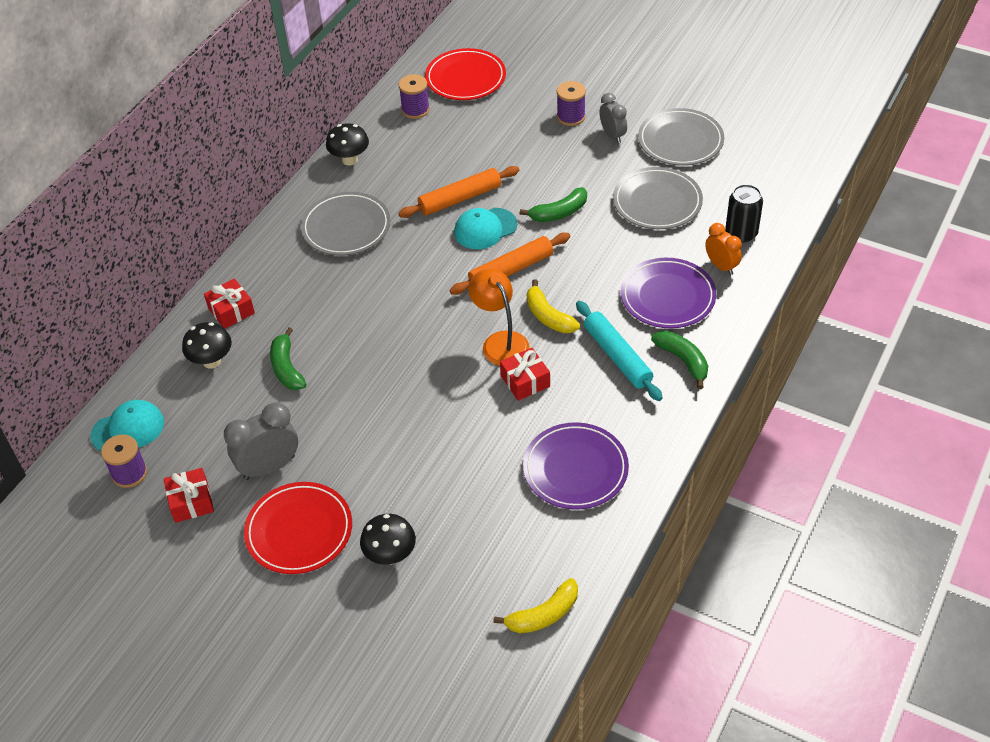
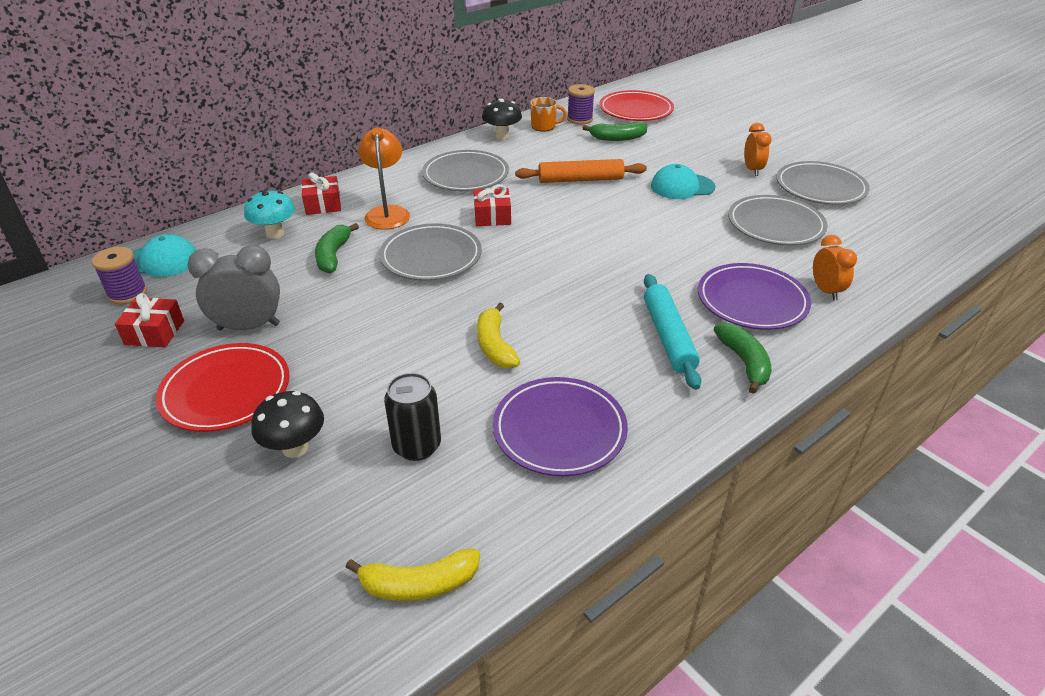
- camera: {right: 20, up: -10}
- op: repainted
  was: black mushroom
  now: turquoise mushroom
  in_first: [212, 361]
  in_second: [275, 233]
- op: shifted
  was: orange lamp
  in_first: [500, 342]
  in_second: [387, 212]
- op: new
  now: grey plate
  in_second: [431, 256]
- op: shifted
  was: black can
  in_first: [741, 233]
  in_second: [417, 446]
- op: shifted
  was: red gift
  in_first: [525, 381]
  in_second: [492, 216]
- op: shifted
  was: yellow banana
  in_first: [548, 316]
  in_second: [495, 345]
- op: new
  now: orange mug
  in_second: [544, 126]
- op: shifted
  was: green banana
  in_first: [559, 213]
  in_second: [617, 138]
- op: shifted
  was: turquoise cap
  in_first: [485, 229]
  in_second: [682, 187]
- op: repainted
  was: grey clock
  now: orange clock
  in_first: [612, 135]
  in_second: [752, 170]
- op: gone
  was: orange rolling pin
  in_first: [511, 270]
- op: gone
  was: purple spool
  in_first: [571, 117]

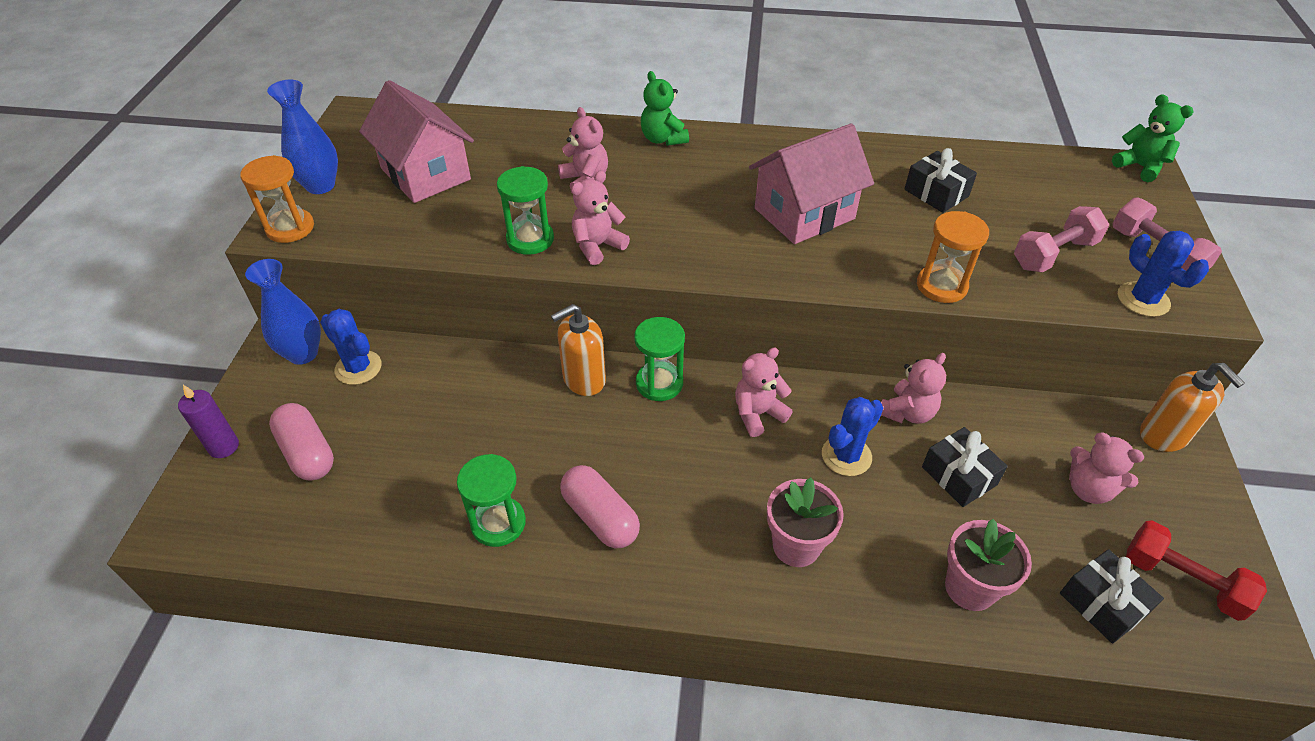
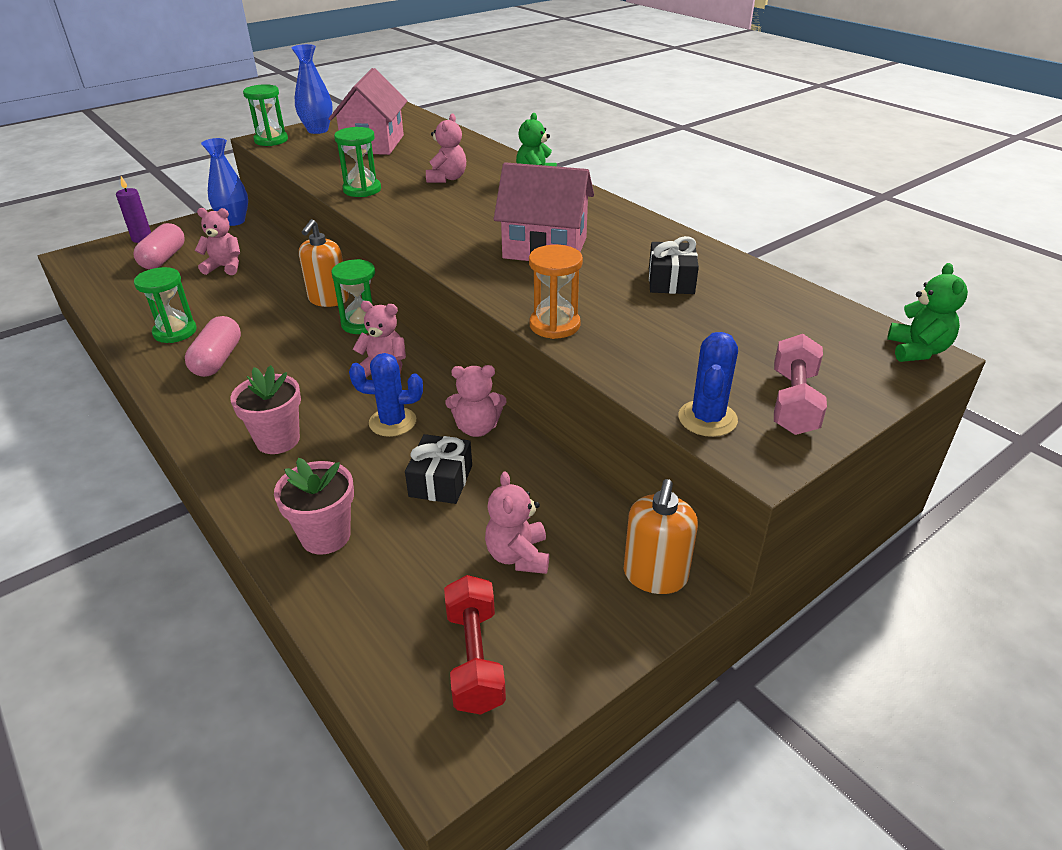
- camera: {right: 45, up: -10}
- op: shifted
  was: pink teddy bear
  in_first: [597, 246]
  in_second: [225, 267]
- op: repainted
  was: orange hourglass
  now: green hourglass
  in_first: [290, 228]
  in_second: [271, 140]
- op: rotated
  was: orange soap dispenser
  in_first: [584, 379]
  in_second: [328, 299]
  clockwise: -90
- op: gone
  was: blue cactus
  in_first: [358, 368]
- op: gone
  was: pink dumbbell
  in_first: [1054, 254]
- op: gone
  was: black gift
  in_first: [1102, 604]

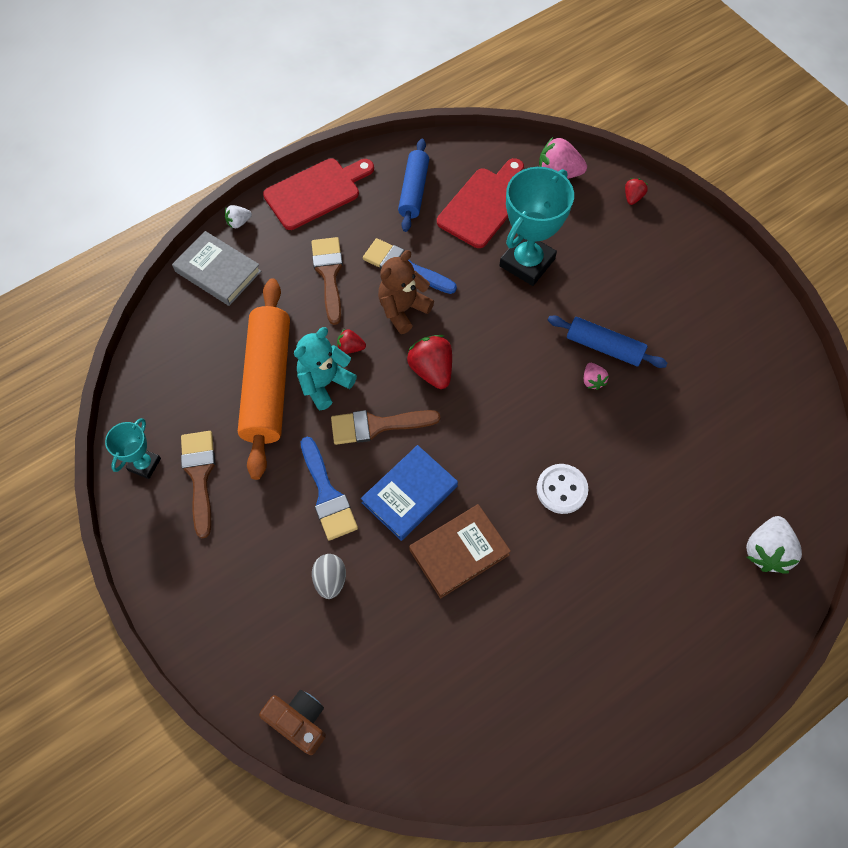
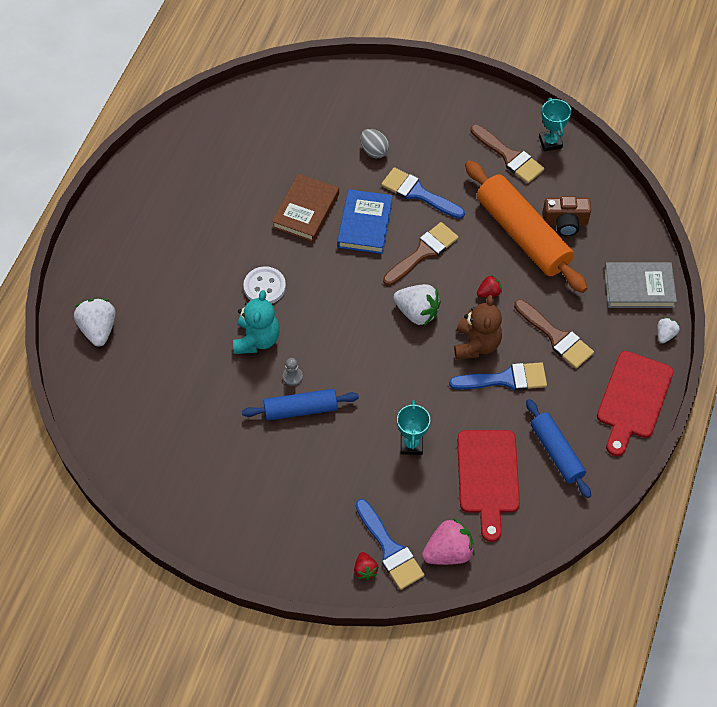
- camera: {right: 145, up: -5}
- op: shifted
  was: turquoise teddy bear
  in_first: [324, 383]
  in_second: [257, 339]
- op: swapped
  was: pink strawberry
  now: grey pawn
  in_first: [592, 381]
  in_second: [292, 377]
- op: new
  now: blue brush
  in_second: [390, 549]
- op: repainted
  was: red strawberry
  now: white strawberry
  in_first: [431, 370]
  in_second: [417, 312]
- op: scaled
  was: turquoise trophy
  in_first: [527, 262]
  in_second: [411, 444]
  ratio: 0.54
- op: shifted
  was: brown camera
  in_first: [299, 721]
  in_second: [565, 222]

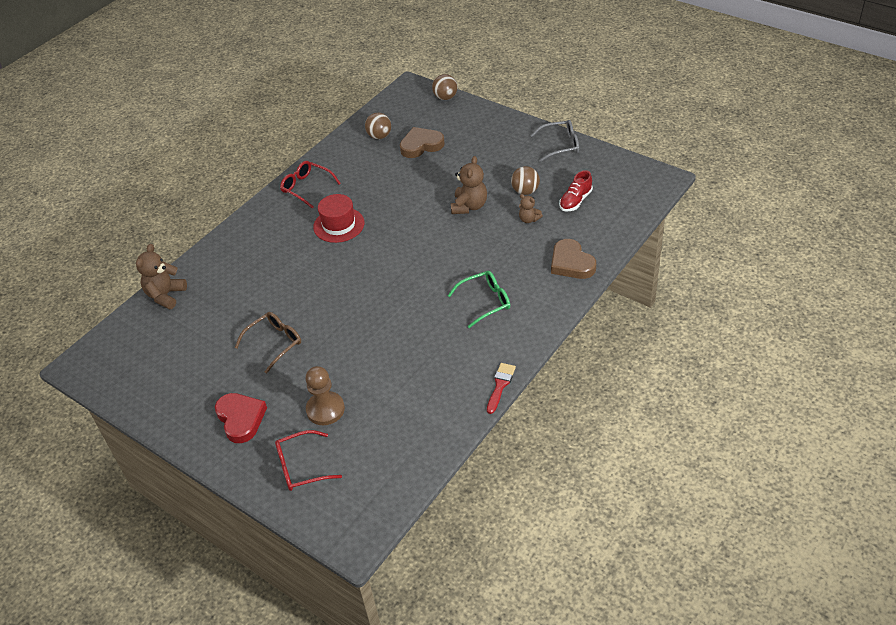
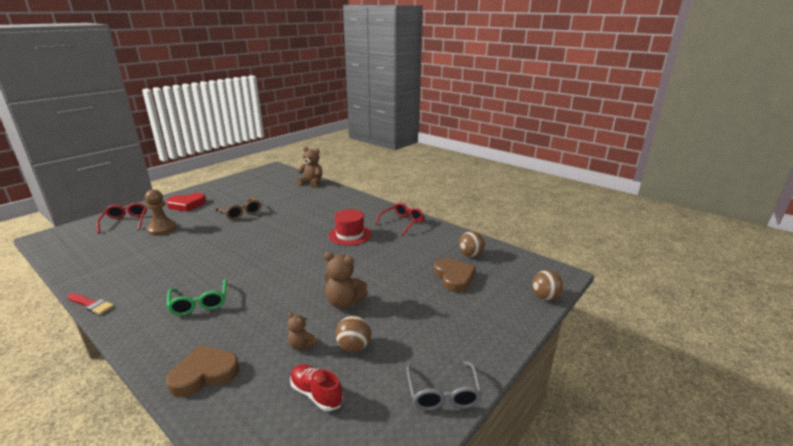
- camera: {right: 90, up: -20}
- op: rotated
  was: brown teddy bear
  in_first: [529, 219]
  in_second: [301, 345]
  clockwise: -90

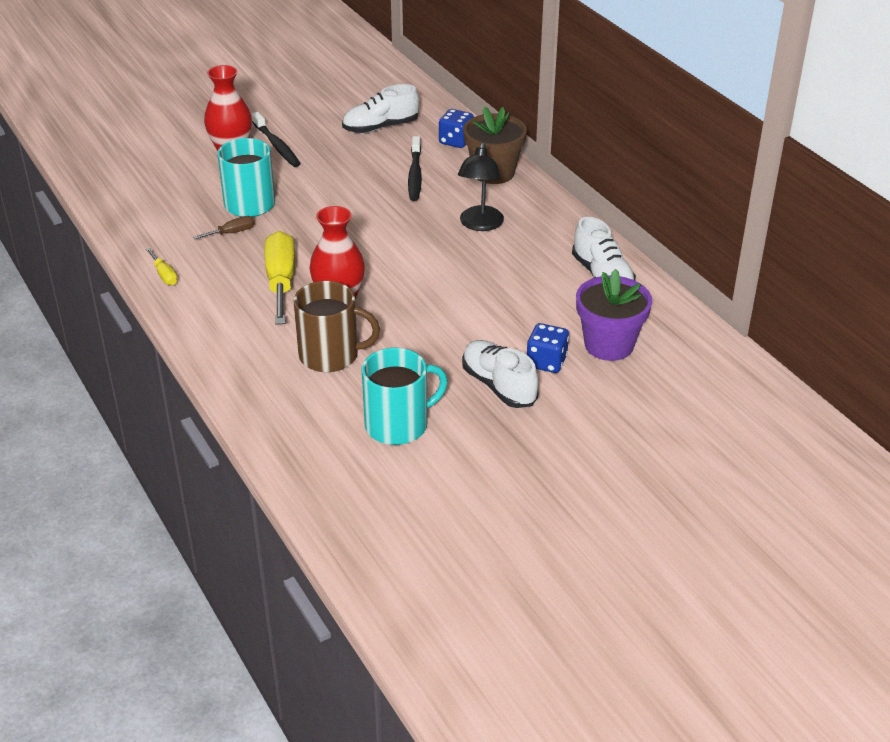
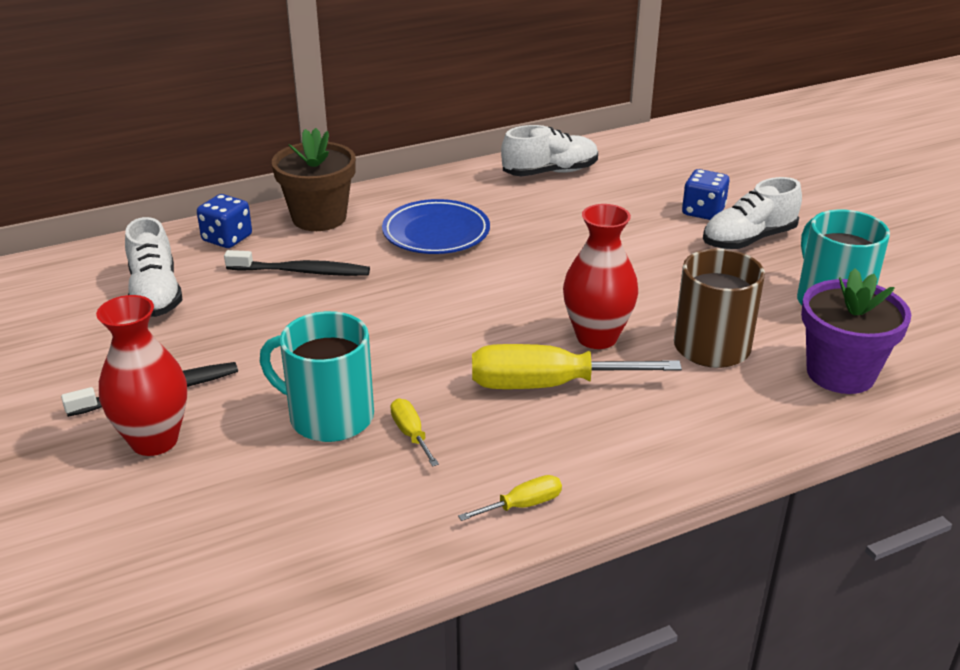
- camera: {right: -85, up: -5}
- op: swapped
  was: black lamp
  now: blue plate
  in_first: [480, 225]
  in_second: [436, 233]
- op: repainted
  was: brown screwdriver
  now: yellow screwdriver
  in_first: [232, 233]
  in_second: [411, 434]
- op: shifted
  was: purple flower pot
  in_first: [609, 345]
  in_second: [840, 373]

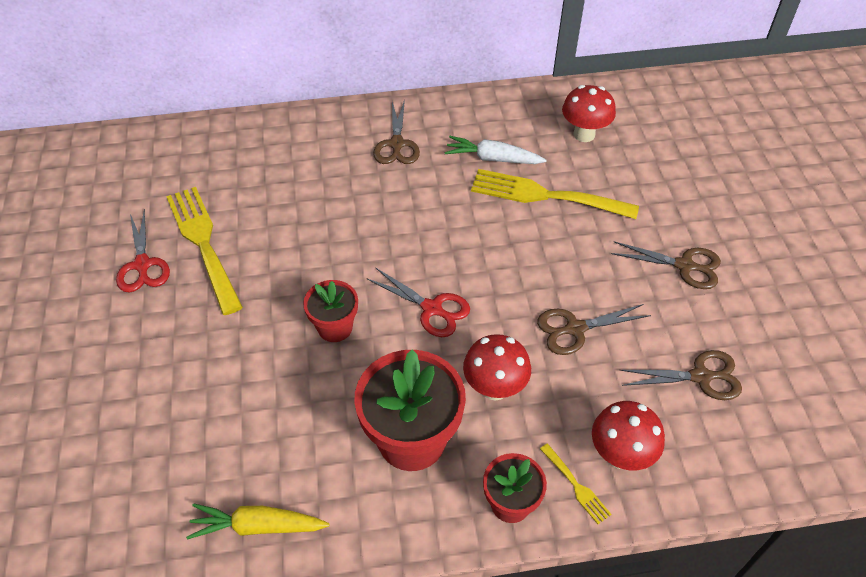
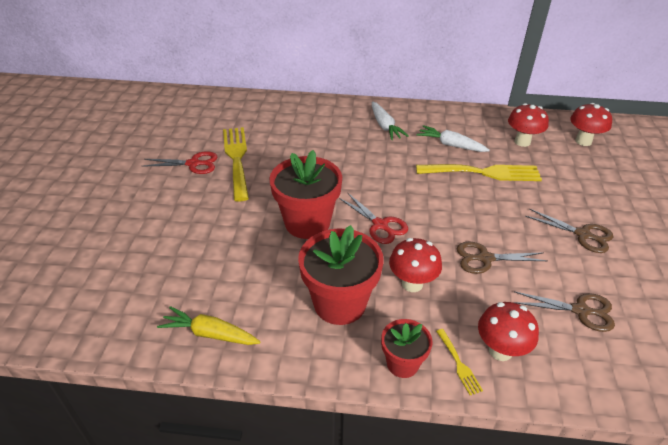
- camera: {right: 15, up: -10}
- op: rotated
  was: red scissors
  in_first: [142, 265]
  in_second: [193, 164]
  clockwise: -90
- op: scaled
  was: red flower pot
  in_first: [335, 327]
  in_second: [307, 223]
  ratio: 1.78
- op: swapped
  was: brown scissors
  now: white carrot
  in_first: [397, 144]
  in_second: [385, 126]
- op: rotated
  was: yellow fork
  in_first: [545, 195]
  in_second: [483, 172]
  clockwise: 150
- op: new
  now: red mushroom
  in_second: [583, 141]

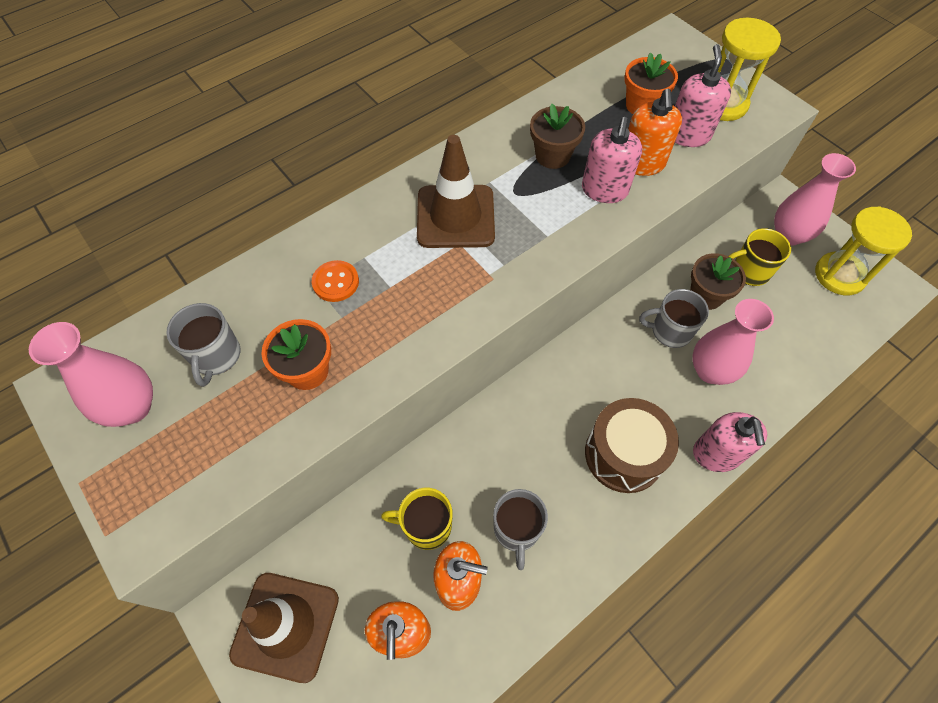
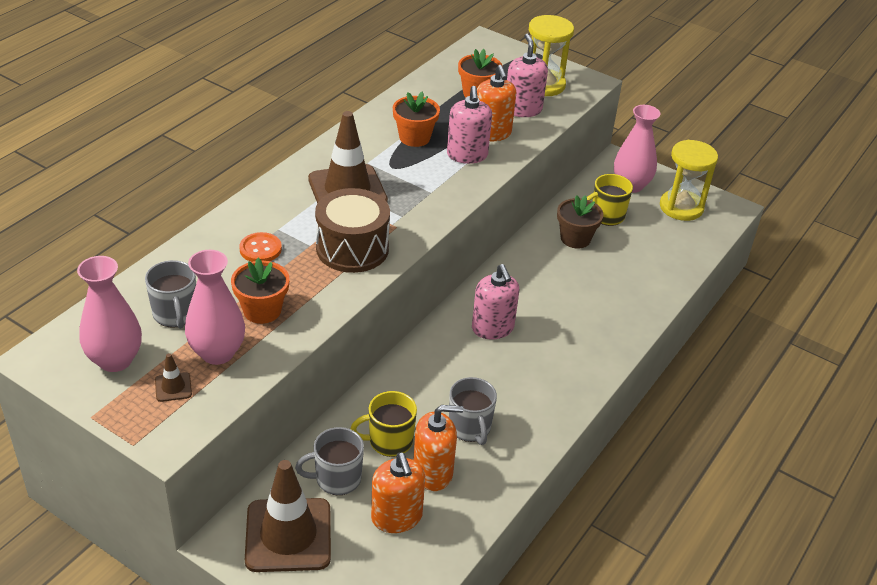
- camera: {right: -20, up: -20}
- op: new
  now: brown traffic cone
  in_second: [173, 387]
- op: shifted
  was: pink vase
  in_first: [710, 371]
  in_second: [217, 353]
- op: shifted
  was: grey mug
  in_first: [670, 331]
  in_second: [336, 479]
- op: shifted
  was: brown drum
  in_first: [624, 454]
  in_second: [352, 248]
- op: repainted
  was: brown flower pot
  now: orange flower pot
  in_first: [552, 156]
  in_second: [414, 137]
- op: shifted
  was: pink soap dispenser
  in_first: [716, 454]
  in_second: [492, 328]

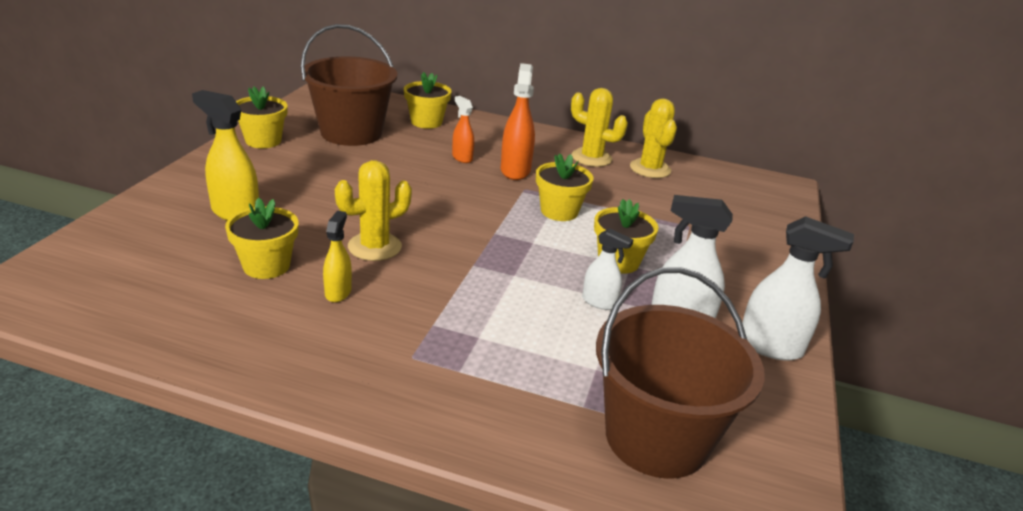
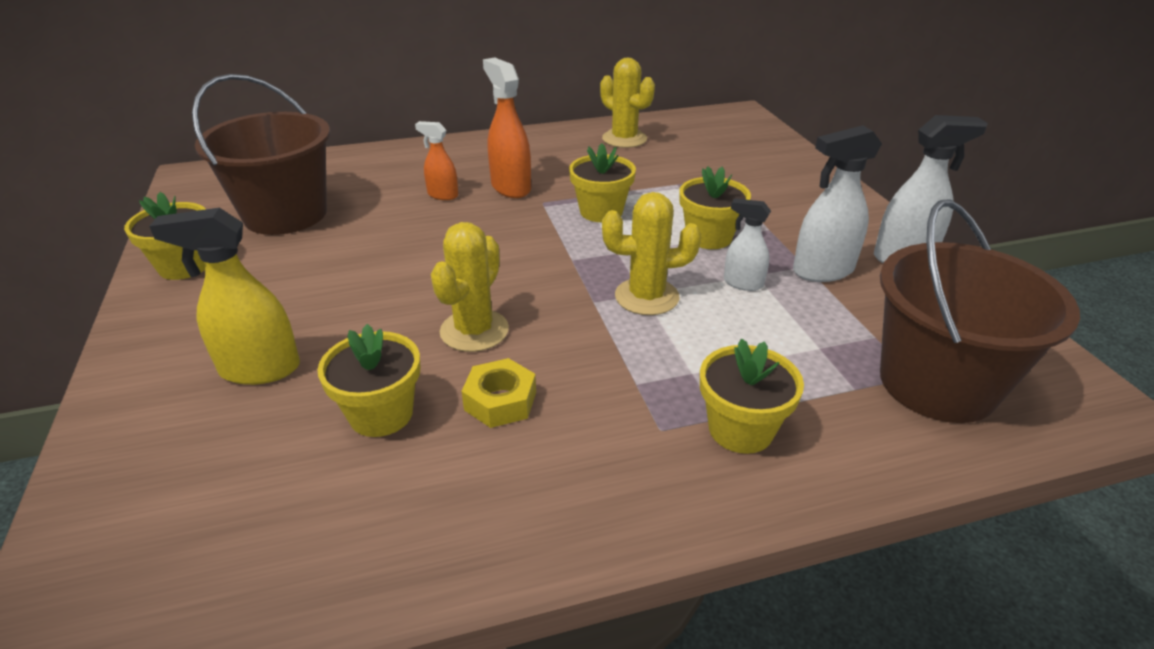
- camera: {right: -30, up: 5}
- op: swapped
  was: yellow spray bottle
  now: yellow nut
  in_first: [338, 292]
  in_second: [500, 401]
- op: shifted
  was: yellow cactus
  in_first: [591, 158]
  in_second: [646, 297]
- op: shifted
  was: yellow flower pot
  in_first: [426, 122]
  in_second: [740, 429]
- op: rotated
  was: white spray bottle
  in_first: [599, 302]
  in_second: [742, 283]
  clockwise: -150

